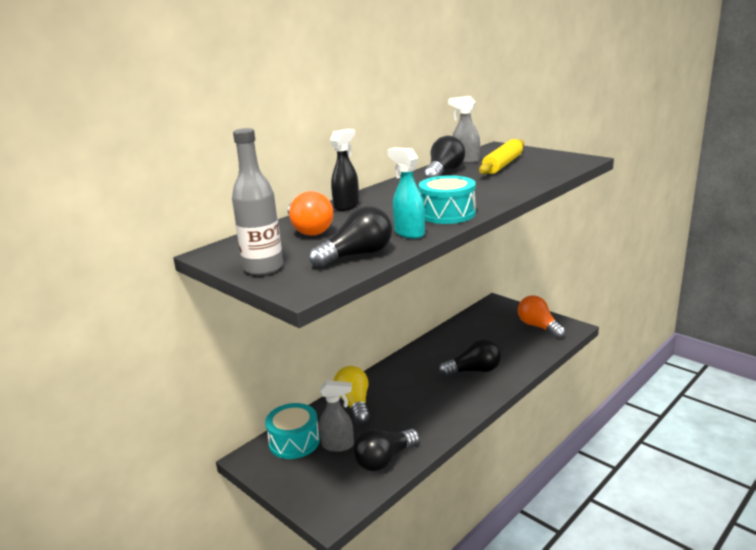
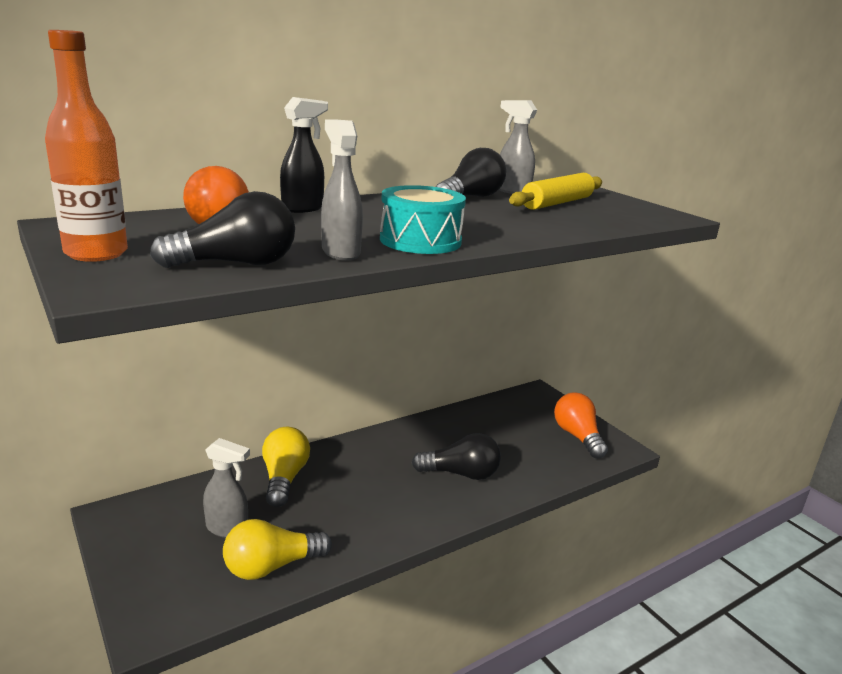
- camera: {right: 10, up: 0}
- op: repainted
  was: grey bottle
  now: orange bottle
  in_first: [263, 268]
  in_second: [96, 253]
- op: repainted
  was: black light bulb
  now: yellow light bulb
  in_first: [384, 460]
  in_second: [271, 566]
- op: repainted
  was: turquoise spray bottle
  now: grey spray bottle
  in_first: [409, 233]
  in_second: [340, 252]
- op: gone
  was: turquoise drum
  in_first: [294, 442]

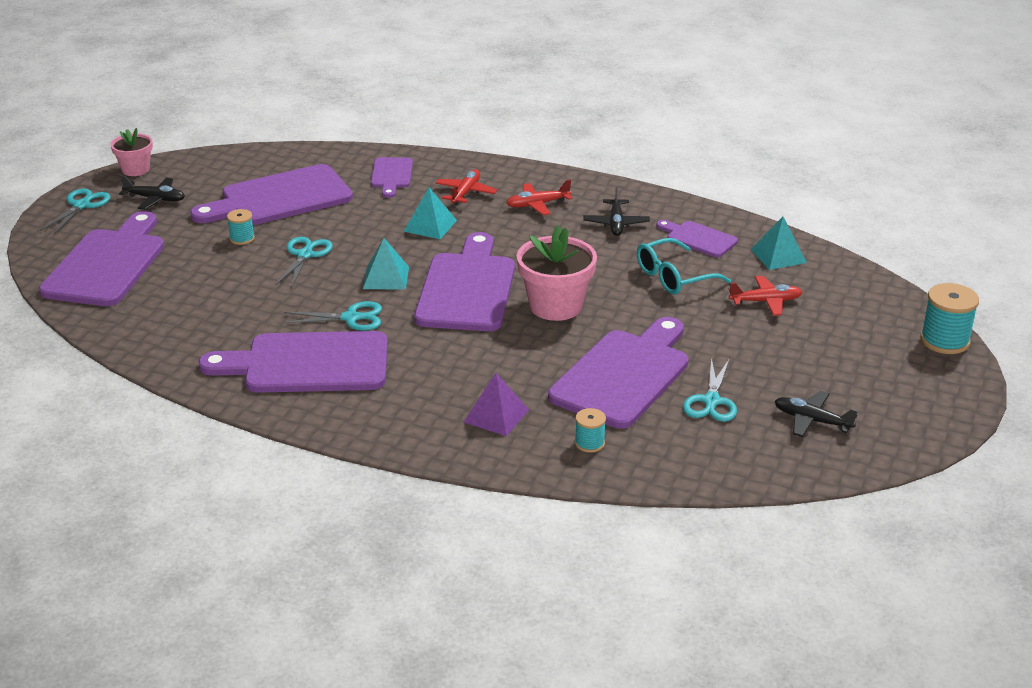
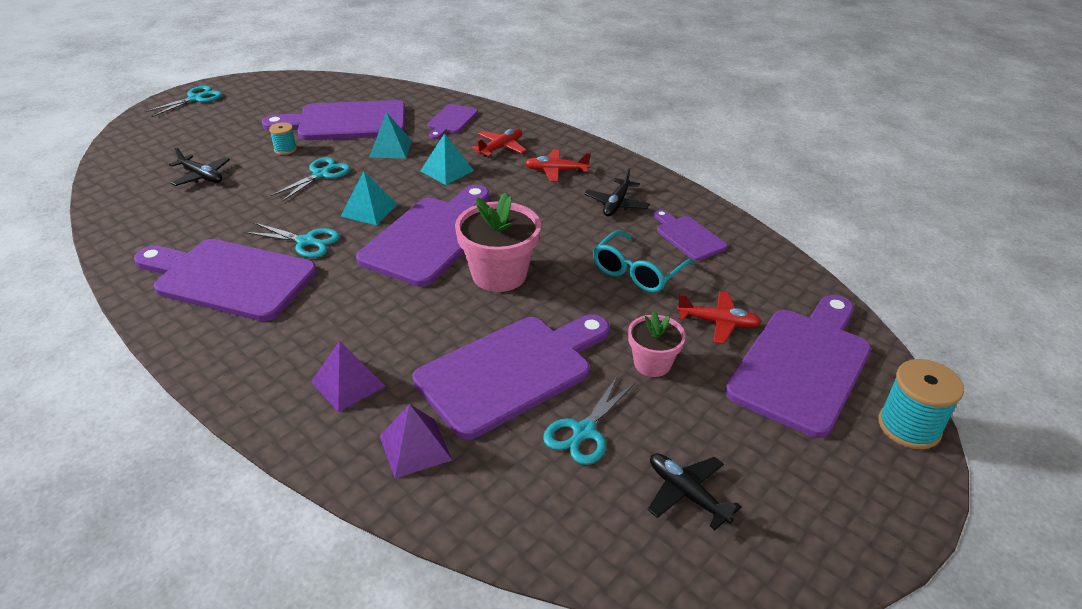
- camera: {right: 20, up: 5}
- op: shifted
  was: black plane
  in_first: [155, 199]
  in_second: [202, 176]
- op: shifted
  was: turquoise pyramid
  in_first: [778, 255]
  in_second: [390, 149]
- op: swapped
  was: turquoise spool
  now: purple pyramid
  in_first: [589, 443]
  in_second: [415, 448]
- op: rotated
  was: turquoise glasses
  in_first: [674, 277]
  in_second: [637, 271]
  clockwise: -45
- op: shifted
  was: pink flower pot
  in_first: [135, 169]
  in_second: [652, 363]
- op: shifted
  was: purple cutting board
  in_first: [107, 264]
  in_second: [802, 365]

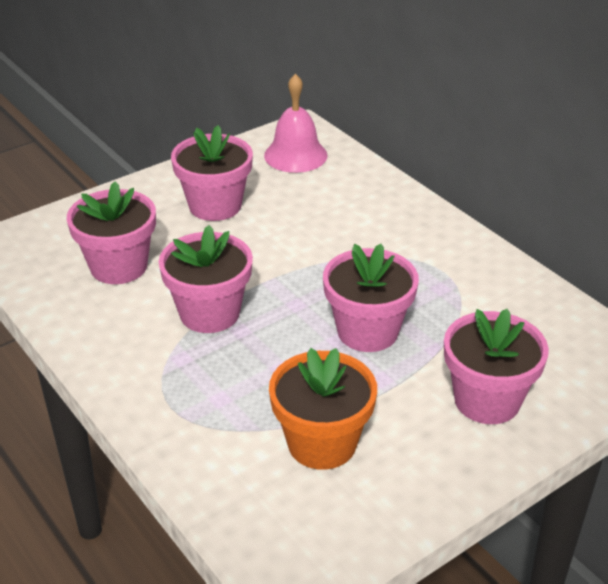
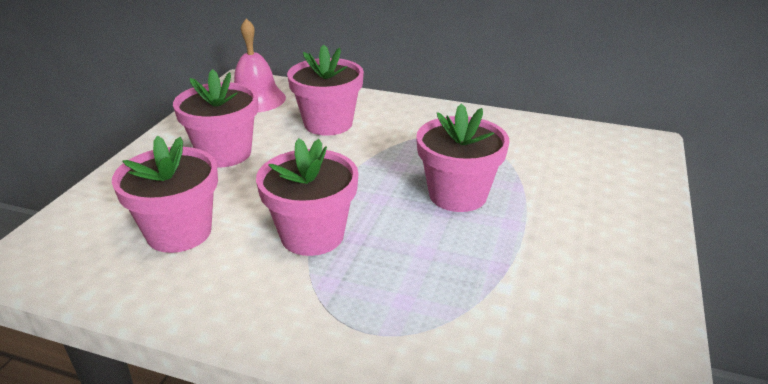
- camera: {right: -35, up: -5}
- op: shifted
  was: pink flower pot
  in_first: [487, 400]
  in_second: [328, 123]
- op: gone
  was: orange flower pot
  in_first: [322, 443]

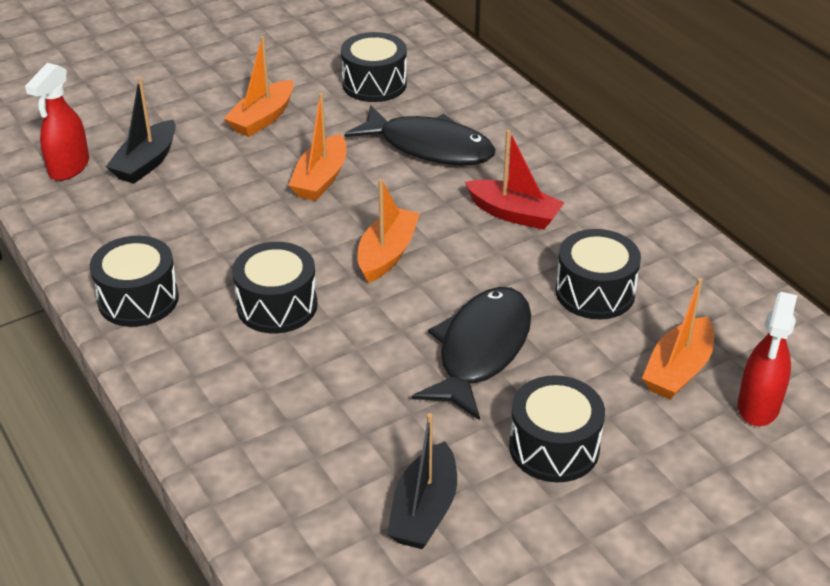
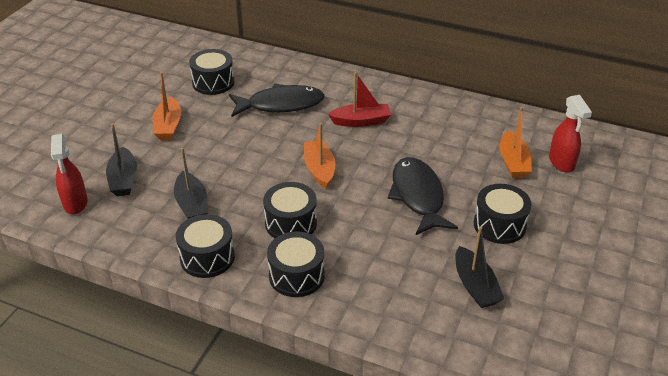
- camera: {right: -35, up: 0}
- op: new
  now: black boat
  in_second: [192, 204]
- op: shifted
  was: black drum
  in_first: [595, 292]
  in_second: [296, 275]
- op: gone
  was: orange boat
  in_first: [321, 179]

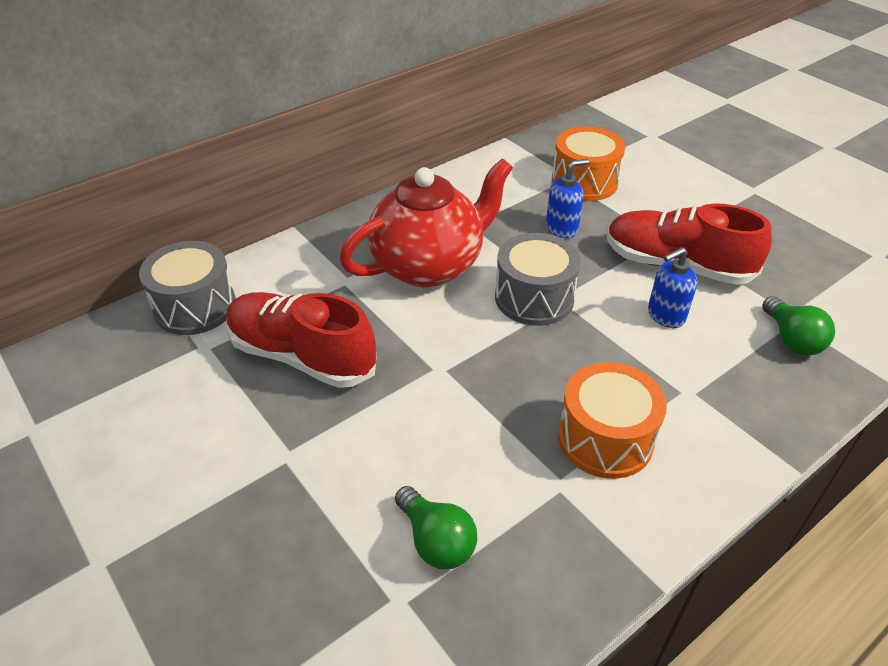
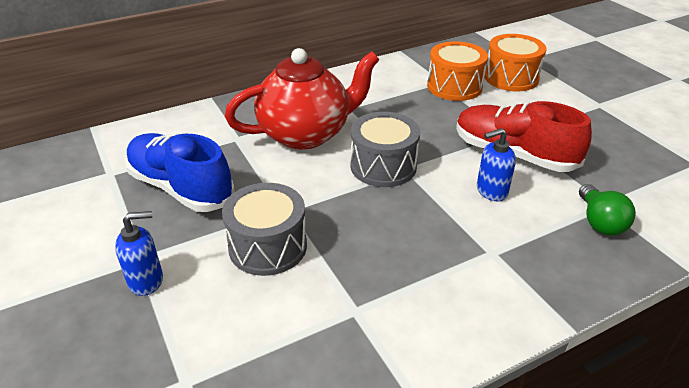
- camera: {right: 10, up: -5}
- op: shifted
  was: blue soap dispenser
  in_first: [562, 228]
  in_second: [146, 280]
- op: repainted
  was: red shoe
  now: blue shoe
  in_first: [301, 356]
  in_second: [181, 188]
- op: shifted
  was: grey drum
  in_first: [195, 307]
  in_second: [268, 246]
- op: shifted
  was: orange drum
  in_first: [605, 438]
  in_second: [511, 78]
- op: gone
  was: green light bulb
  in_first: [436, 541]

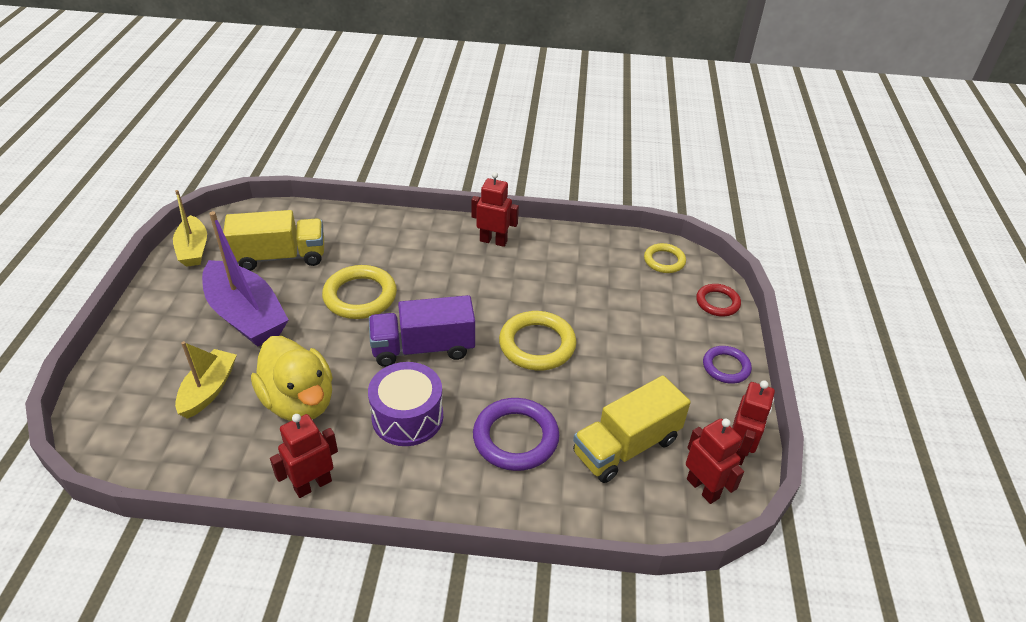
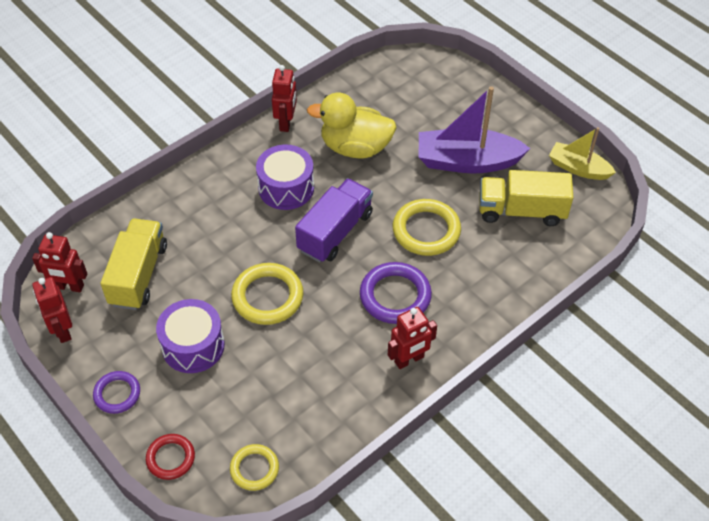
- camera: {right: 135, up: 10}
- op: new
  now: purple drum
  in_second: [193, 346]
- op: shifted
  was: purple ring
  in_first: [515, 438]
  in_second: [395, 296]
- op: rotated
  was: yellow truck
  in_first: [280, 257]
  in_second: [521, 211]
  clockwise: 60
- op: gone
  was: yellow boat
  in_first: [208, 390]

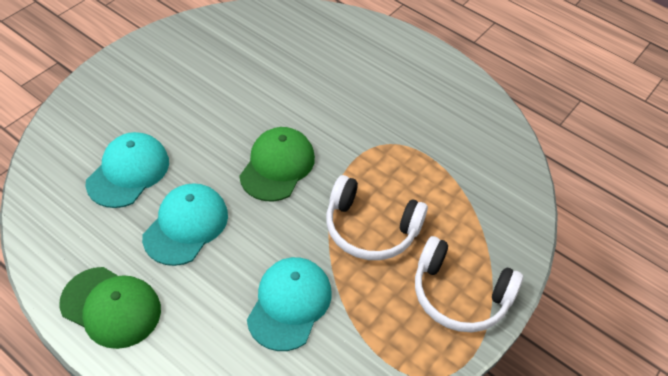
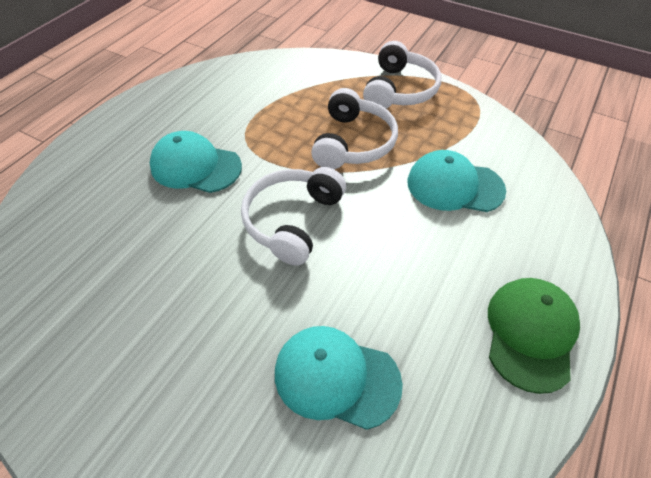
- camera: {right: -95, up: 0}
- op: shifted
  was: turquoise cap
  in_first: [186, 225]
  in_second: [195, 166]
- op: swapped
  was: green cap
  now: white headphones
  in_first: [277, 166]
  in_second: [292, 220]

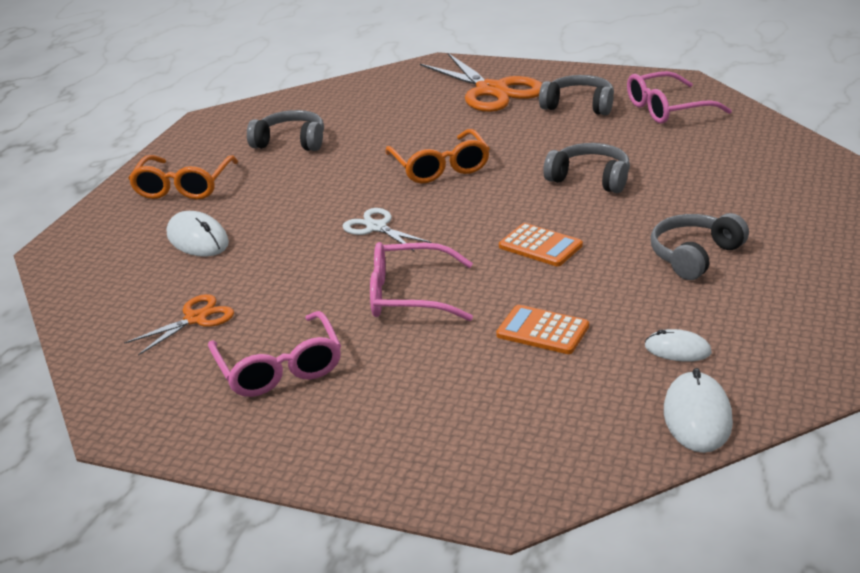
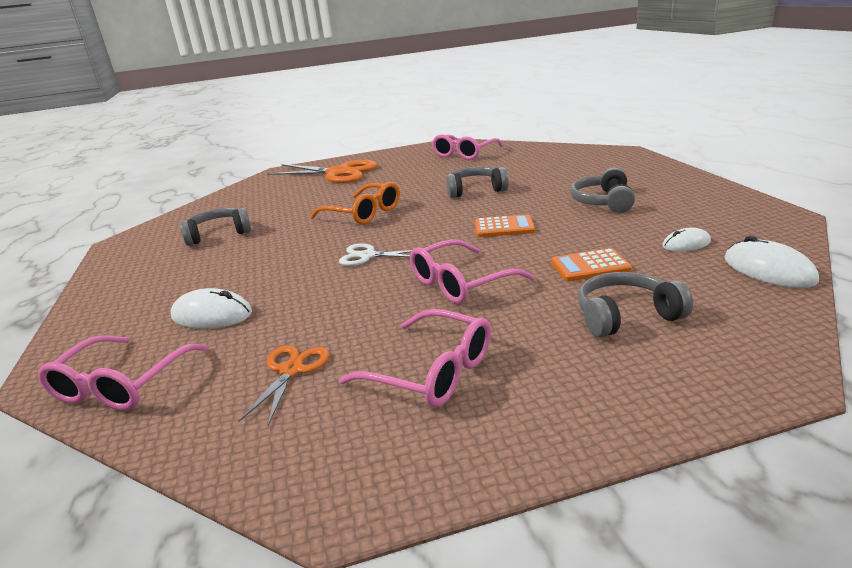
- camera: {right: -35, up: -5}
- op: new
  now: pink glasses
  in_second: [122, 384]
- op: shifted
  was: grey headphones
  in_first: [579, 106]
  in_second: [626, 316]
- op: gone
  was: orange glasses
  in_first: [183, 186]

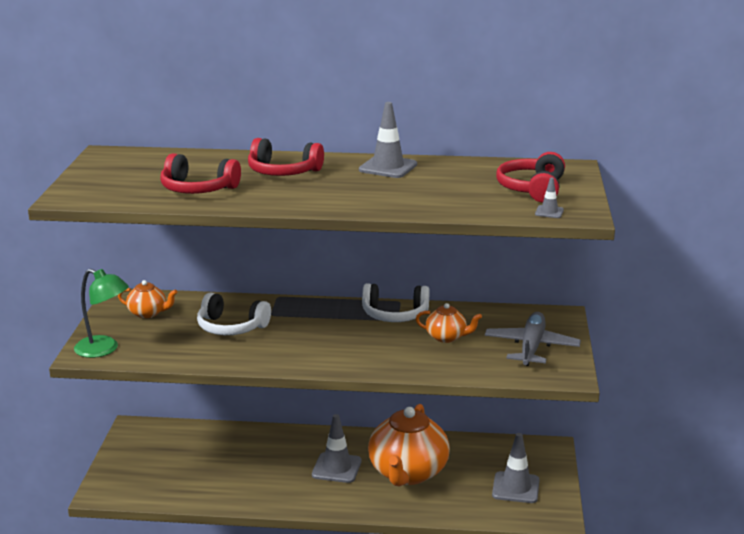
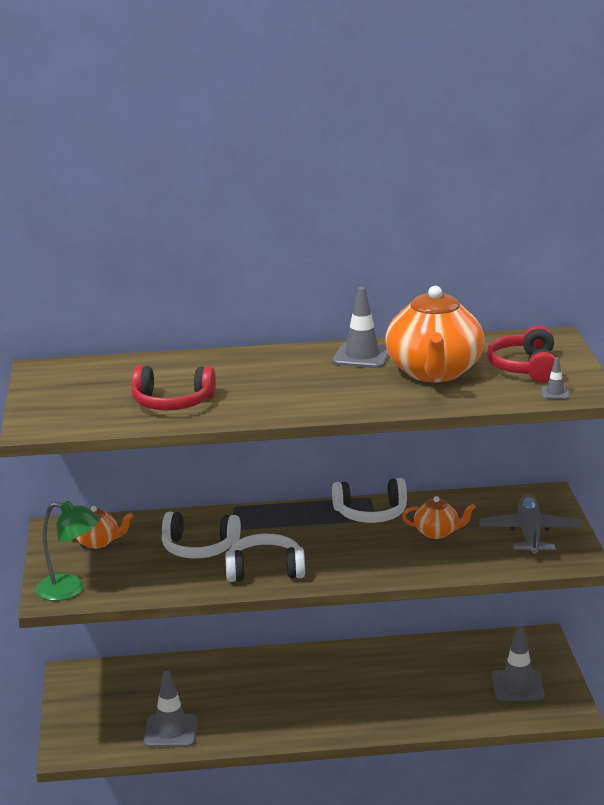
- camera: {right: -10, up: 0}
- op: shifted
  was: grey traffic cone
  in_first: [336, 468]
  in_second: [170, 731]
- op: new
  now: white headphones
  in_second: [265, 570]
- op: shifted
  was: orange teapot
  in_first: [408, 473]
  in_second: [434, 372]
- op: gone
  was: red headphones
  in_first: [283, 172]

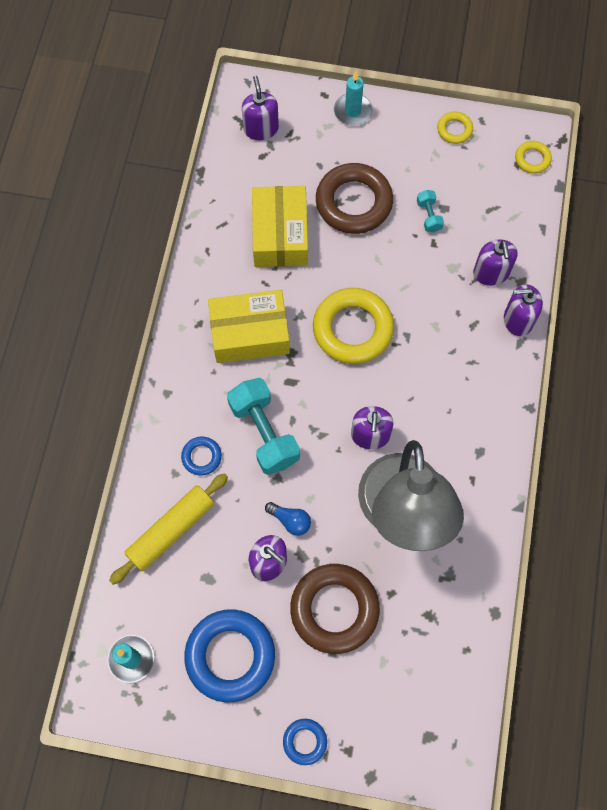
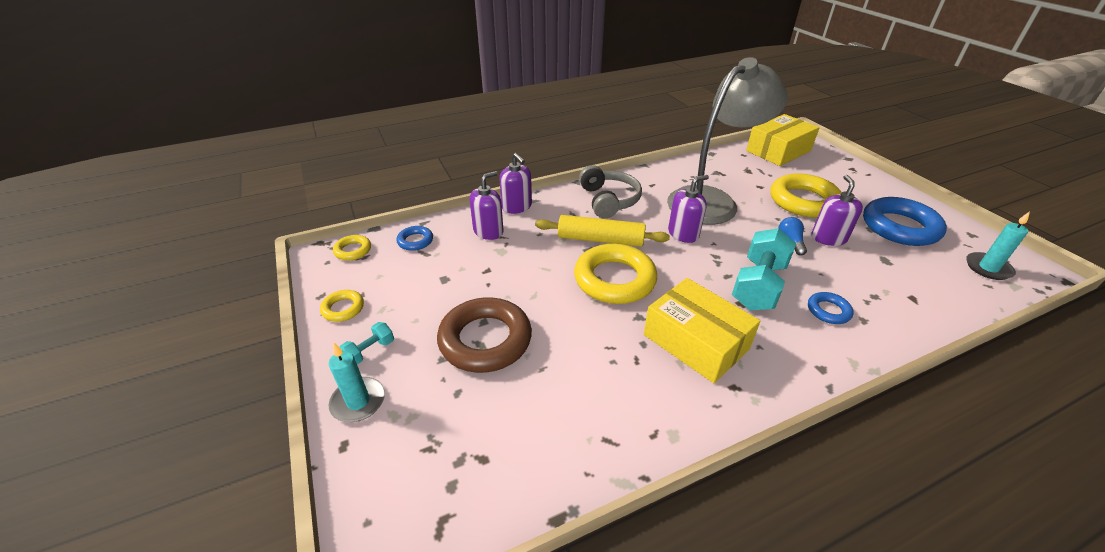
- camera: {right: -125, up: -30}
- op: shifted
  was: turquoise dumbbell
  in_first: [428, 216]
  in_second: [370, 351]
- op: shifted
  was: blue ring
  in_first: [305, 741]
  in_second: [415, 241]
- op: shifted
  was: yellow rolling pin
  in_first: [171, 531]
  in_second: [600, 239]
- op: new
  now: grey headphones
  in_second: [608, 200]
- op: shifted
  was: yellow box
  in_first: [280, 234]
  in_second: [778, 151]
- op: repainted
  was: brown ring
  now: yellow ring
  in_first: [334, 609]
  in_second: [803, 201]
- op: gone
  was: purple soap dispenser
  in_first: [261, 129]

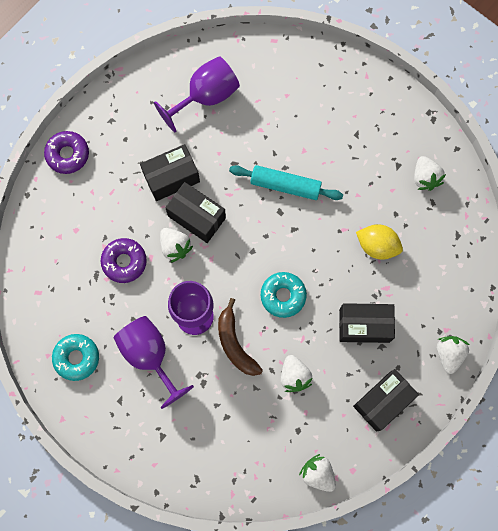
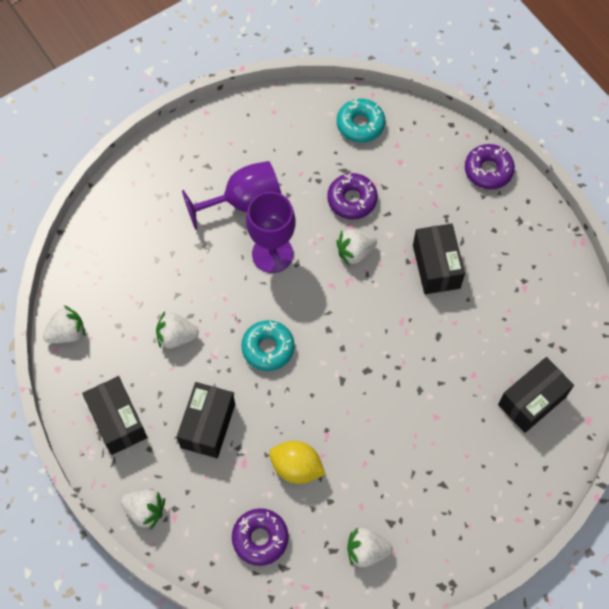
- camera: {right: 105, up: -10}
- op: new
  now: purple donut
  in_second: [260, 538]
- op: rotated
  was: yellow lemon
  in_first: [377, 246]
  in_second: [296, 467]
  clockwise: 75
- op: shifted
  was: turquoise donut
  in_first: [76, 358]
  in_second: [360, 124]
- op: shifted
  was: black box
  in_first: [197, 217]
  in_second: [532, 401]
- op: gone
  was: purple goblet
  in_first: [206, 96]
- op: gone
  was: brown banana
  in_first: [235, 343]
- op: gone
  was: turquoise rolling pin
  in_first: [285, 185]

